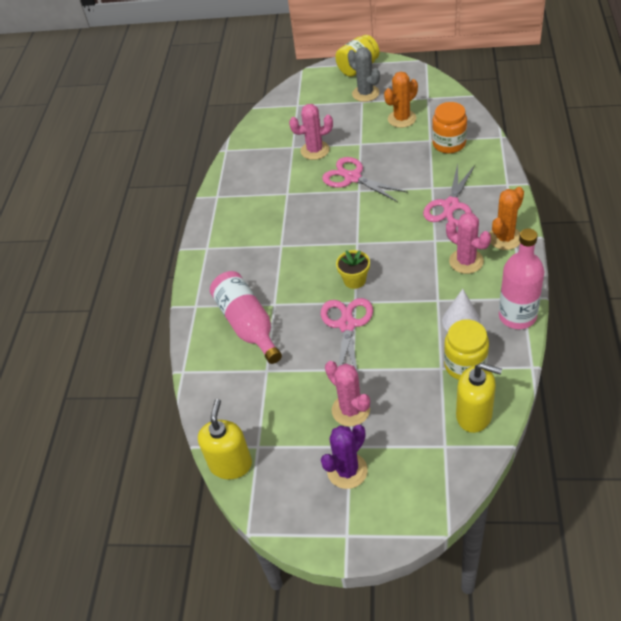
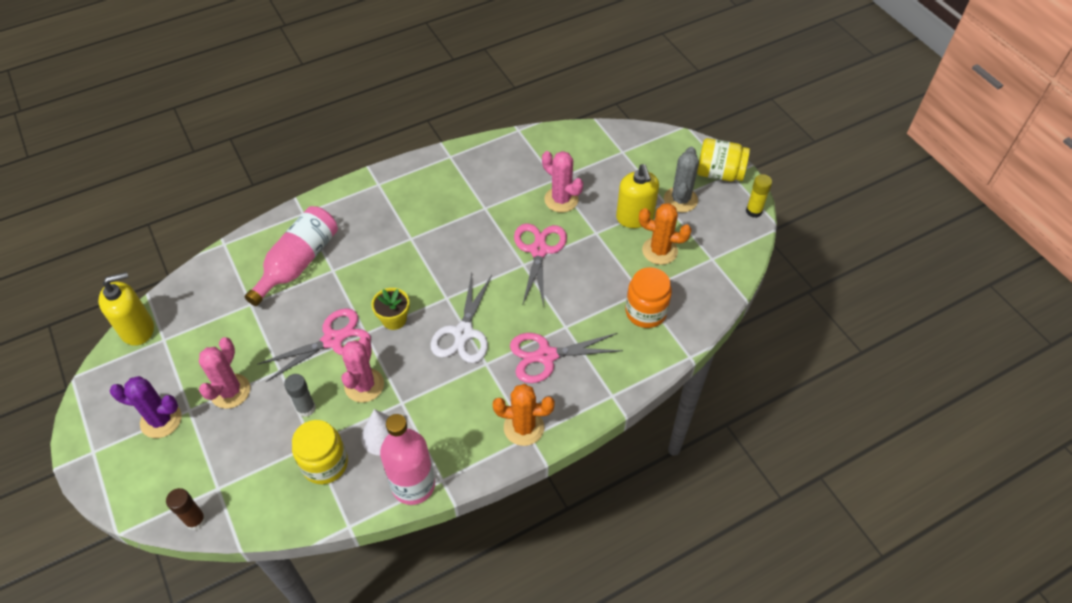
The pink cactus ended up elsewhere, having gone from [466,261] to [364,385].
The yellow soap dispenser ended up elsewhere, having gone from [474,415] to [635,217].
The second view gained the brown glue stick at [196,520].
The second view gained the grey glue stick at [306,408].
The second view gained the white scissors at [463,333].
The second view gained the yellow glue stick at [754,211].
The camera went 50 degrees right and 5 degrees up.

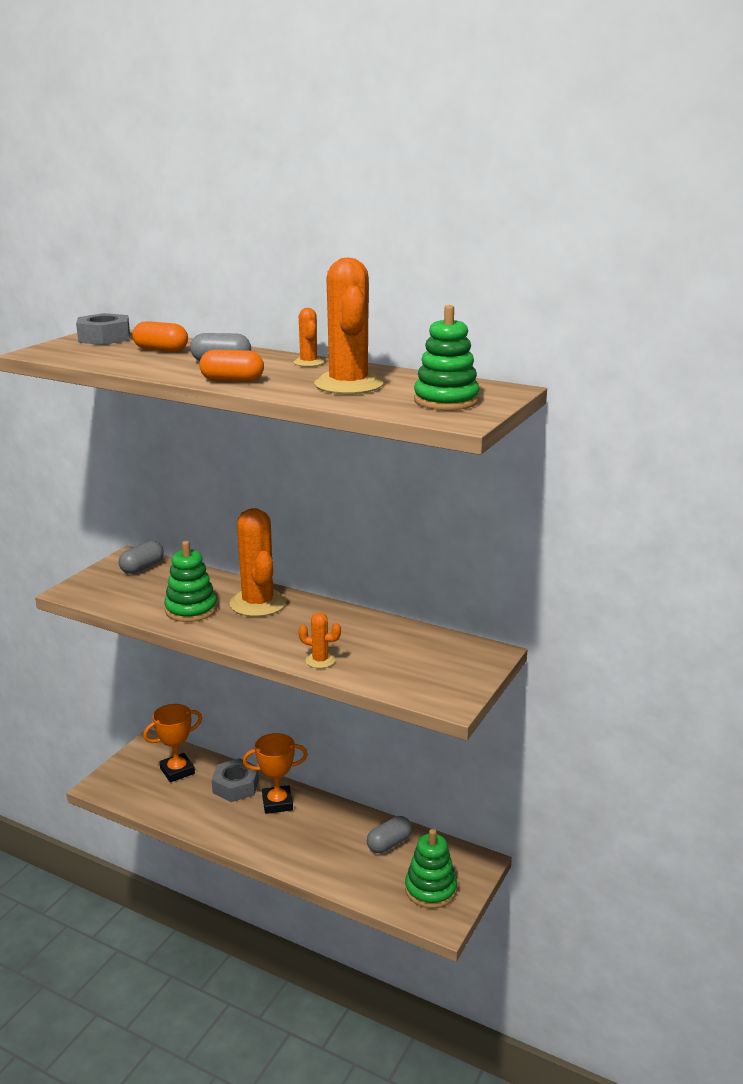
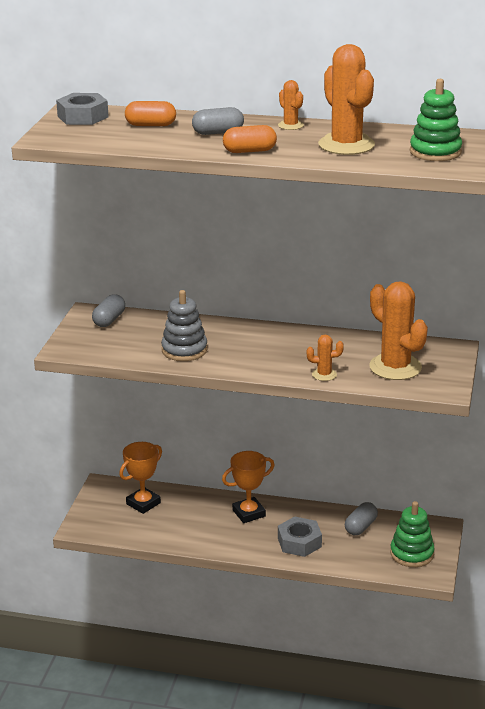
What was the green stacking toy at [191,609] turned into the grey stacking toy at [184,350].
The grey nut ended up elsewhere, having gone from [236,786] to [299,542].
The orange cactus ended up elsewhere, having gone from [258,603] to [395,367].
The camera went 15 degrees left and 5 degrees up.

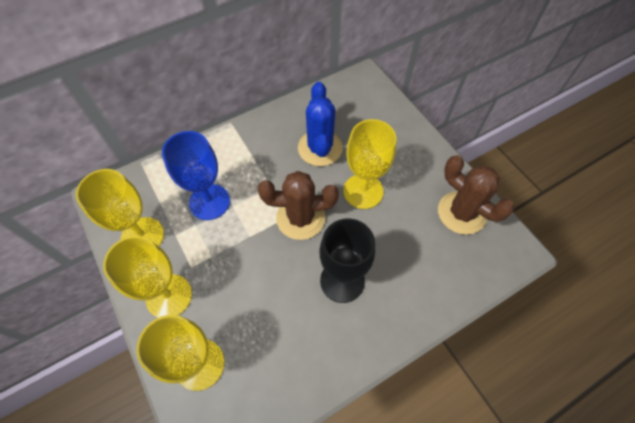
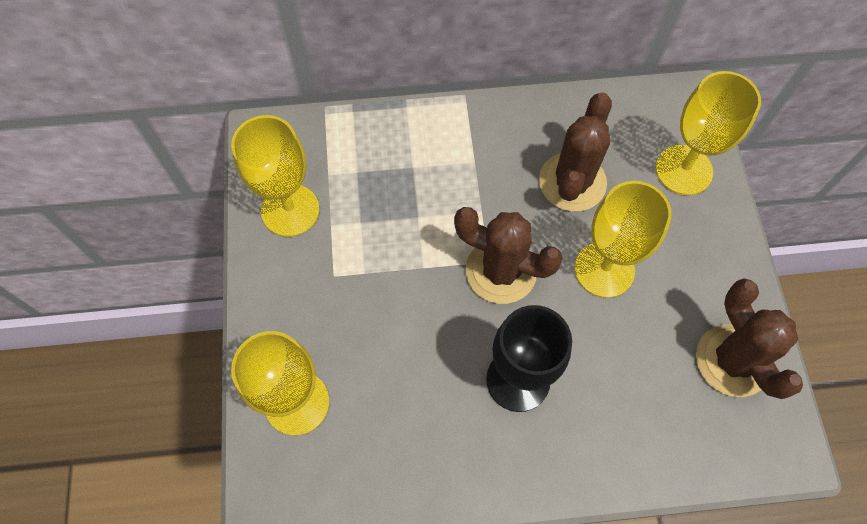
The yellow goblet ended up elsewhere, having gone from [169,296] to [684,170].
The second view lost the blue goblet at [209,202].
What was the blue cactus at [320,148] turned into the brown cactus at [572,182].
The camera went 25 degrees right and 5 degrees up.

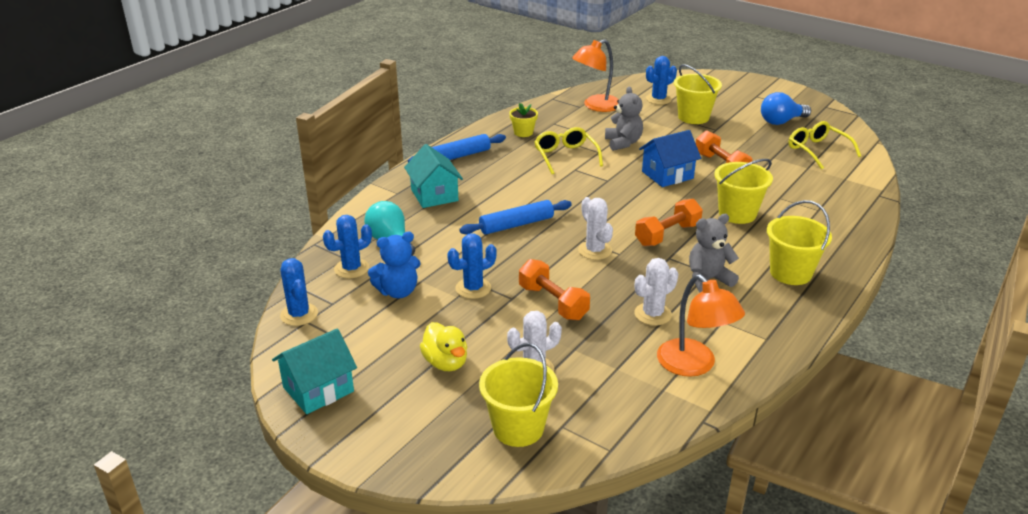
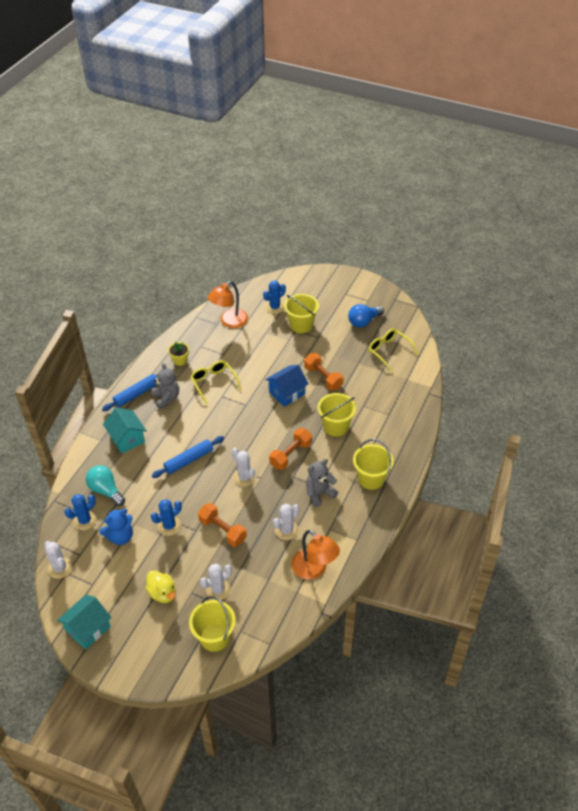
What was the blue cactus at [299,314] turned into the white cactus at [60,568].
The grey teddy bear ended up elsewhere, having gone from [623,143] to [166,398].
The camera went 10 degrees left and 15 degrees up.

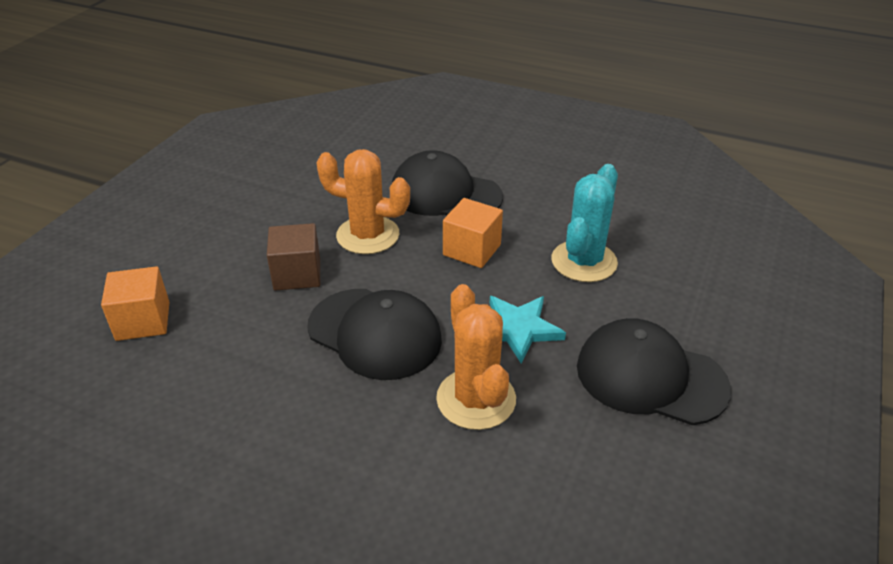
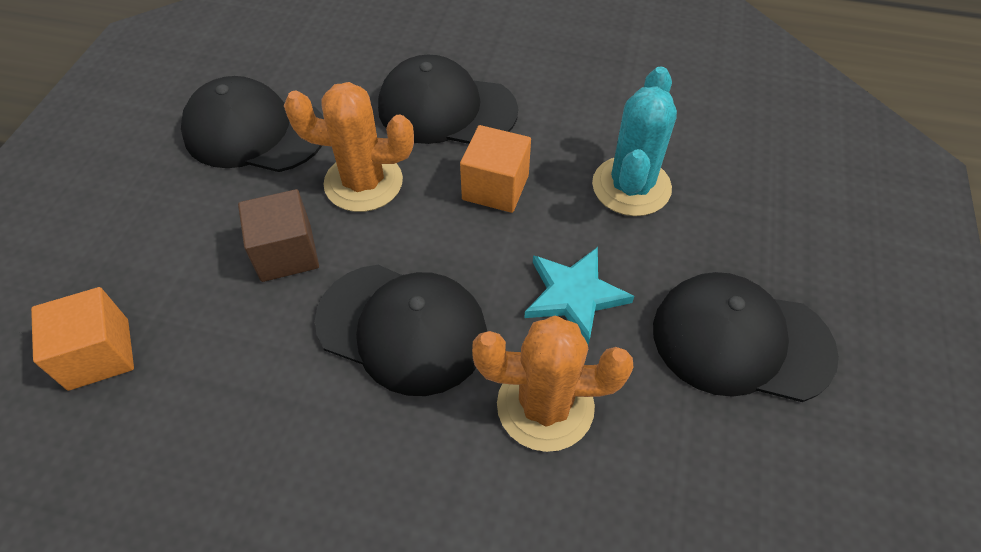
The orange cactus at [476,399] ended up facing another way, 60 degrees counterclockwise from before.
The second view gained the black cap at [254,132].
The camera went 10 degrees left and 15 degrees up.

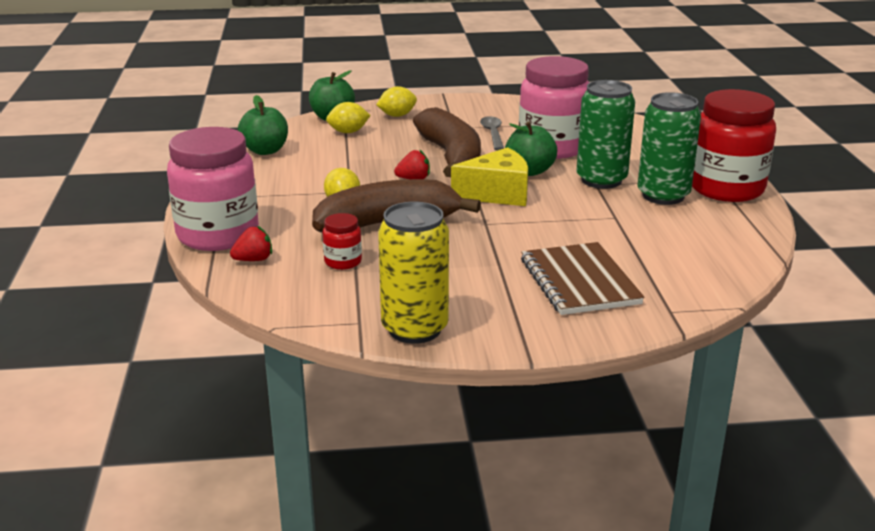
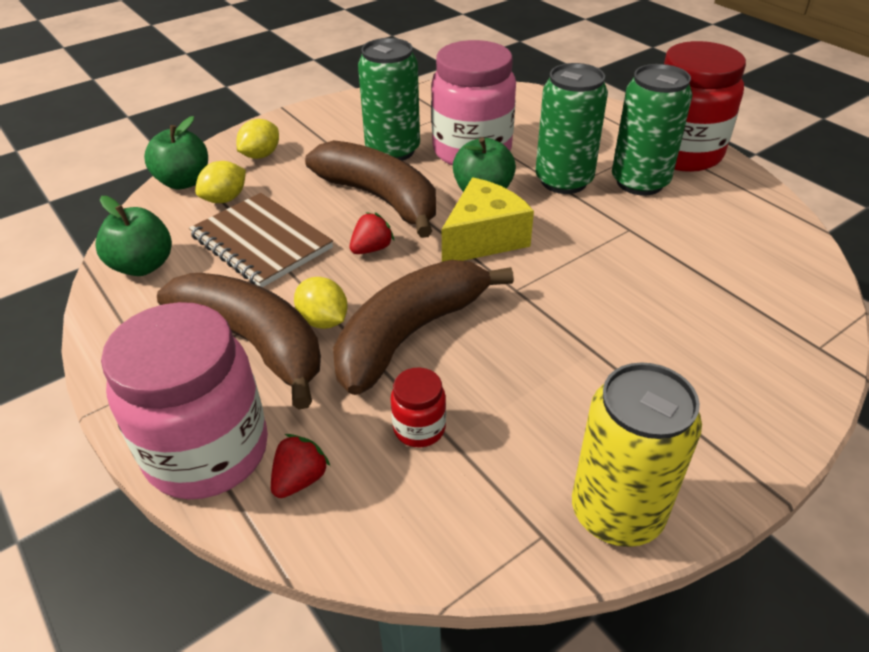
Where the grey spoon stood at [493,134], the green can came to stand at [393,150].
The brown notebook ended up elsewhere, having gone from [579,281] to [261,242].
The second view gained the brown banana at [254,343].
The camera went 30 degrees left and 15 degrees up.

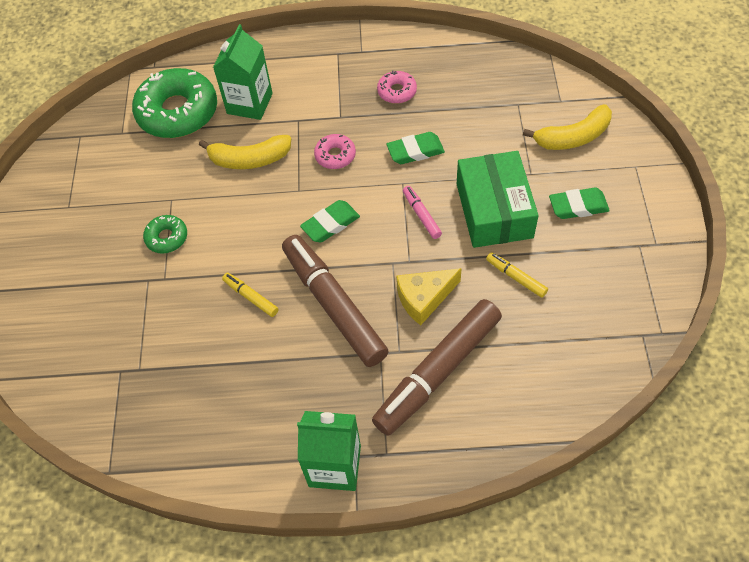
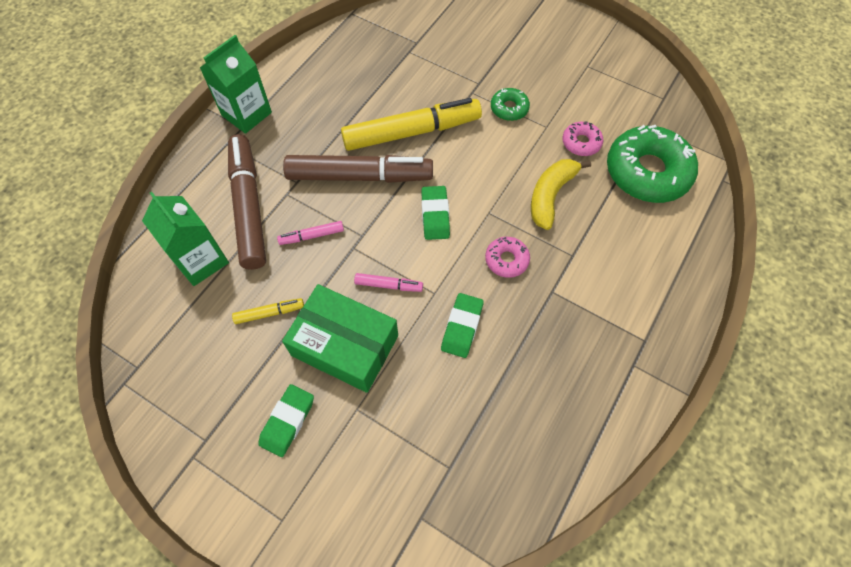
The green carton ended up elsewhere, having gone from [249,103] to [201,260].
The size of the yellow marker at [251,297] changed by a factor of 2.34.
The pink donut ended up elsewhere, having gone from [397,91] to [581,143].
Where the yellow cheese stood at [424,299], the pink marker came to stand at [312,236].
The second view lost the yellow banana at [573,137].
The camera went 120 degrees right and 5 degrees up.

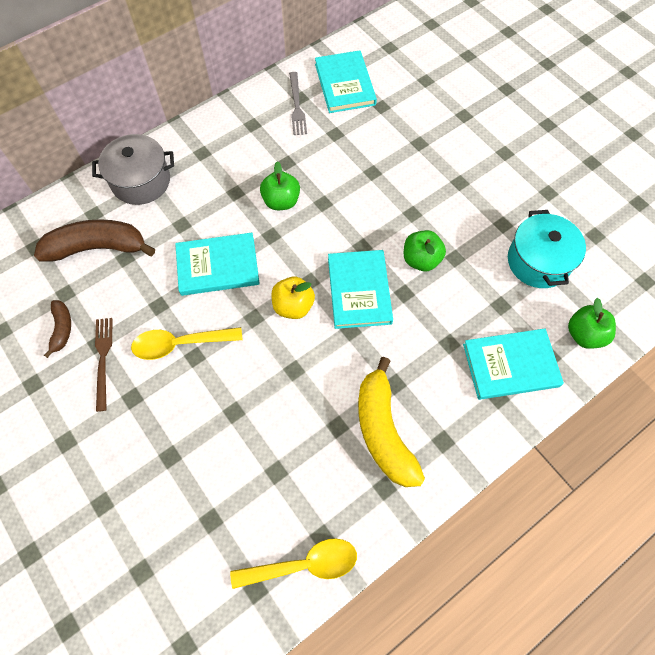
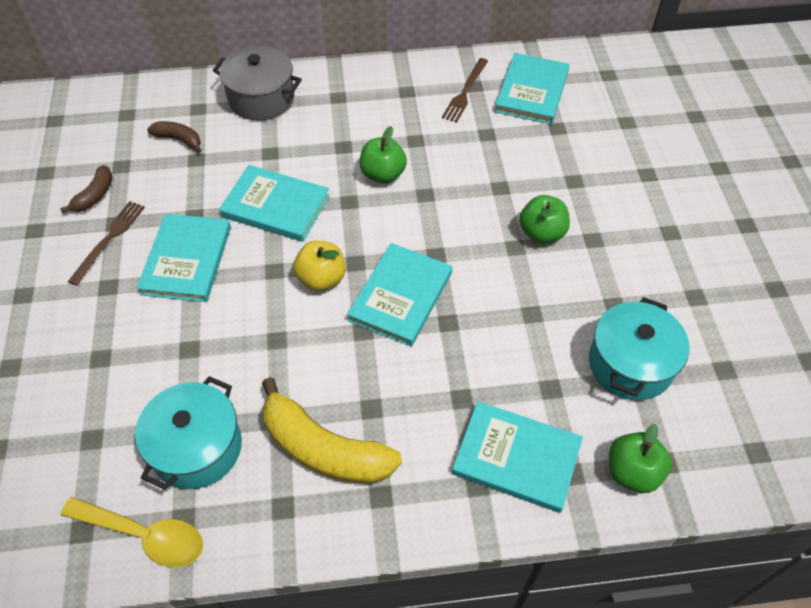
The size of the brown banana at [97,247] changed by a factor of 0.50.
Where the yellow spoon stood at [180,344], the turquoise book came to stand at [187,260].
What was the grey fork at [297,106] turned into the brown fork at [465,92].
The yellow banana at [383,430] ended up facing another way, 75 degrees counterclockwise from before.
The green apple ended up elsewhere, having gone from [421,260] to [541,233].
The second view gained the turquoise pot at [197,447].
The camera went 30 degrees right and 10 degrees down.

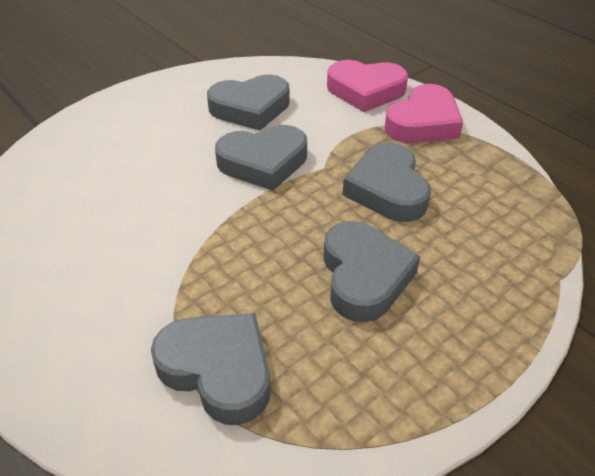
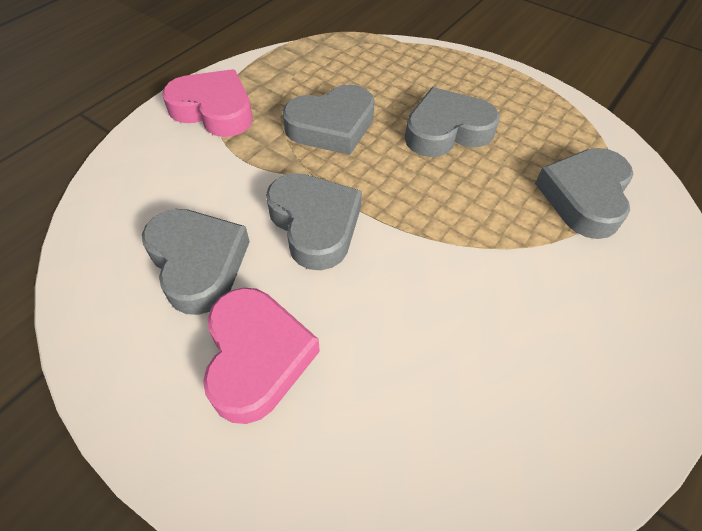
The pink heart ended up elsewhere, having gone from [365,91] to [256,357].
The camera went 105 degrees left and 10 degrees up.

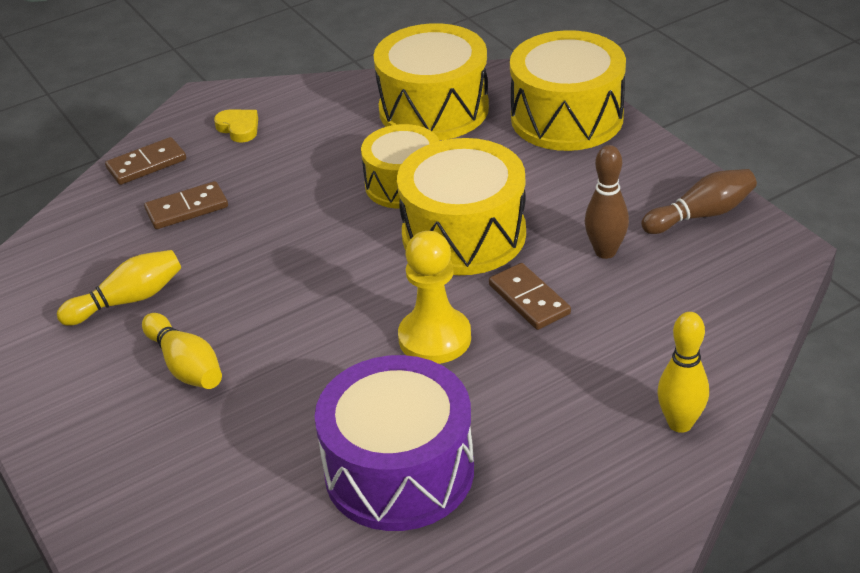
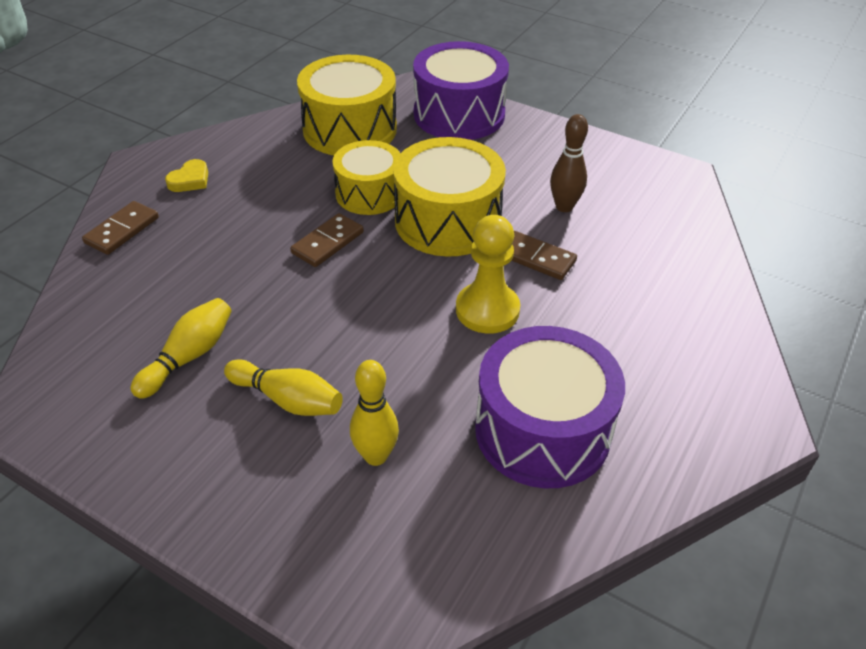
The brown domino ended up elsewhere, having gone from [187,209] to [328,243].
The yellow heart at [239,128] ended up facing another way, 105 degrees clockwise from before.
What was the yellow drum at [567,118] turned into the purple drum at [459,114].
The second view lost the brown bowling pin at [701,215].
The yellow bowling pin ended up elsewhere, having gone from [680,423] to [376,456].
The camera went 30 degrees left and 5 degrees up.

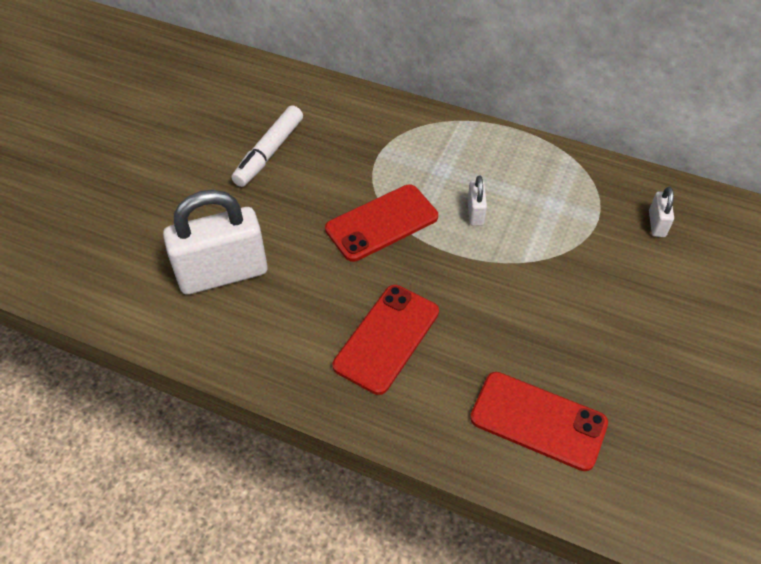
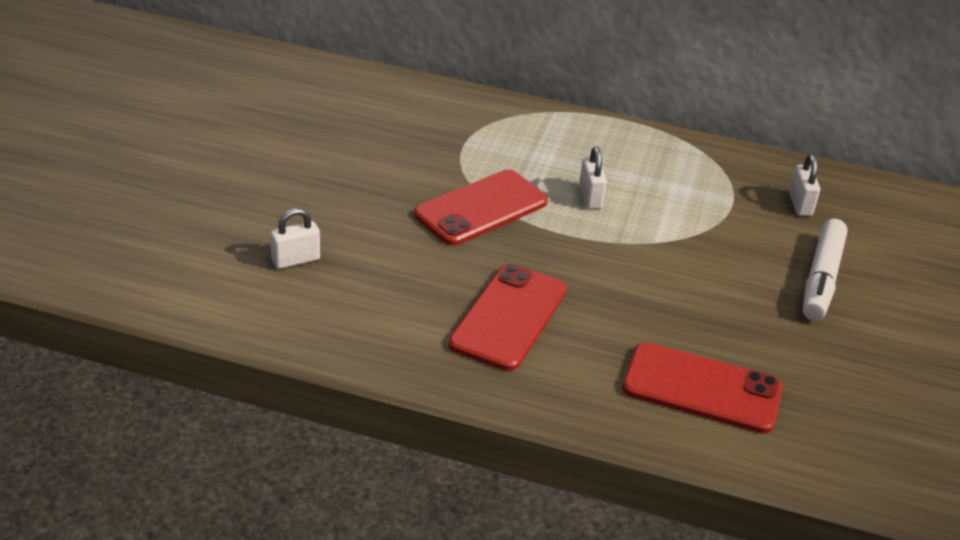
The size of the white padlock at [223,273] changed by a factor of 0.43.
The white marker ended up elsewhere, having gone from [269,152] to [821,278].
The camera went 10 degrees left and 15 degrees down.

